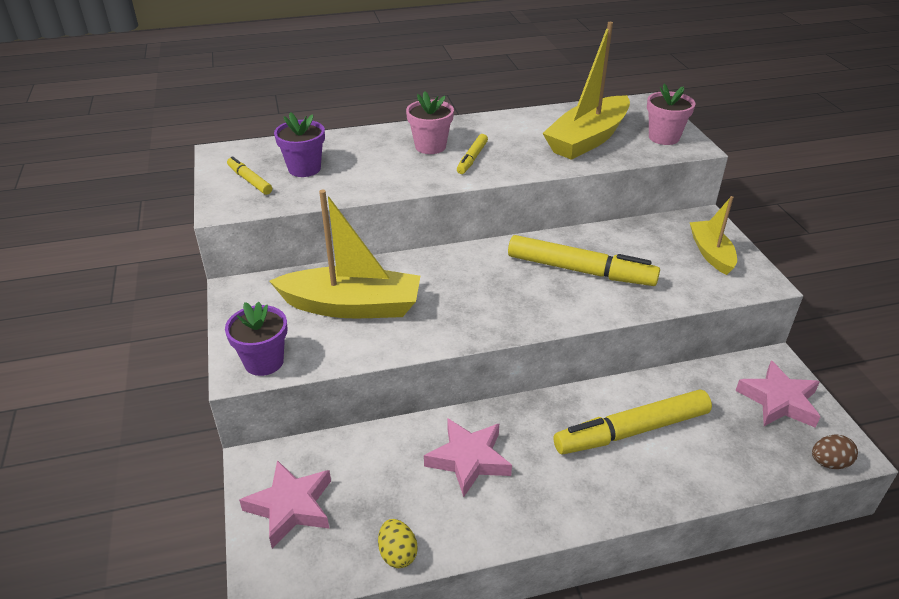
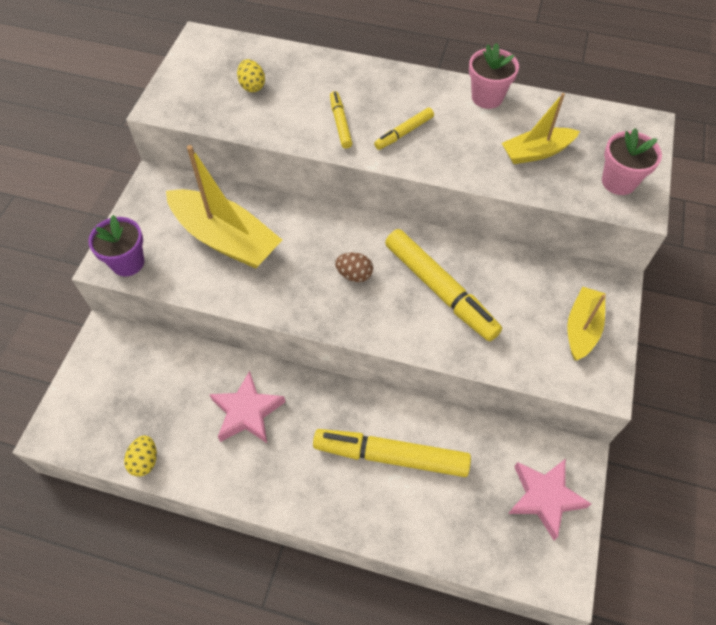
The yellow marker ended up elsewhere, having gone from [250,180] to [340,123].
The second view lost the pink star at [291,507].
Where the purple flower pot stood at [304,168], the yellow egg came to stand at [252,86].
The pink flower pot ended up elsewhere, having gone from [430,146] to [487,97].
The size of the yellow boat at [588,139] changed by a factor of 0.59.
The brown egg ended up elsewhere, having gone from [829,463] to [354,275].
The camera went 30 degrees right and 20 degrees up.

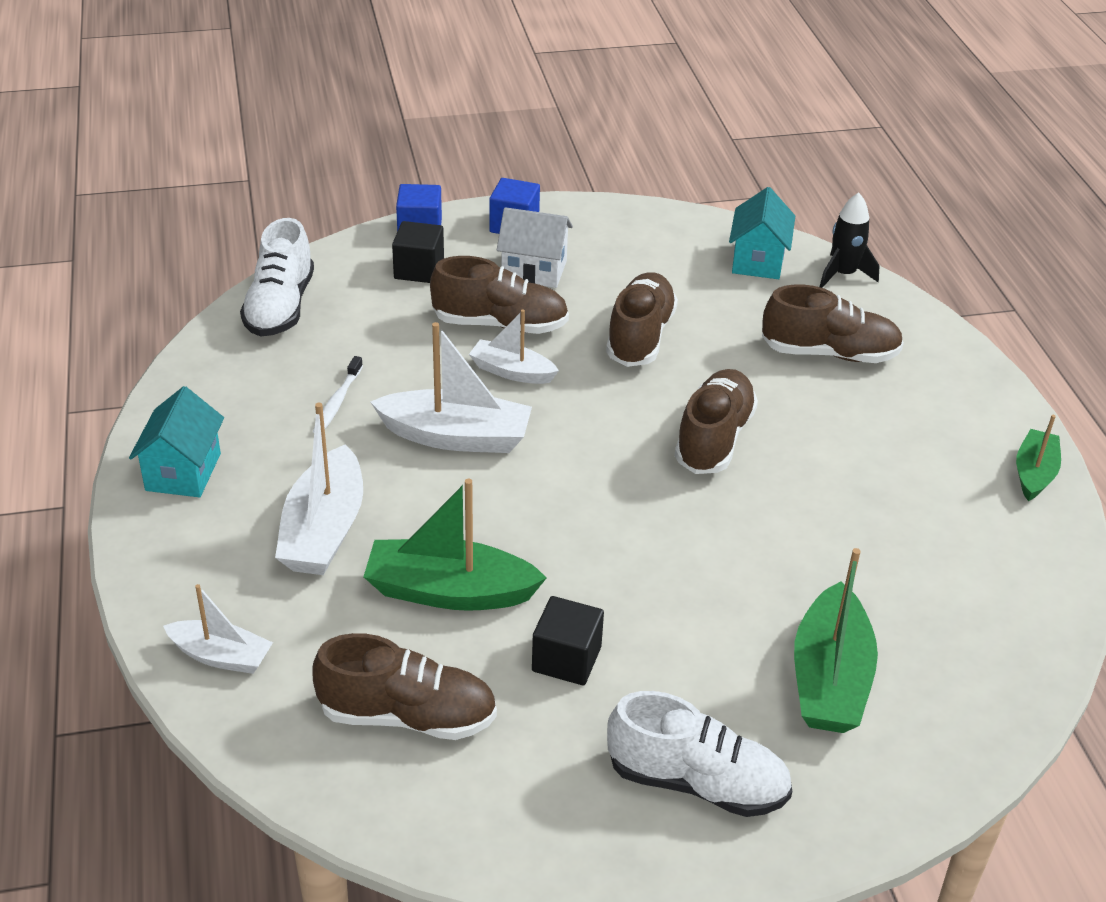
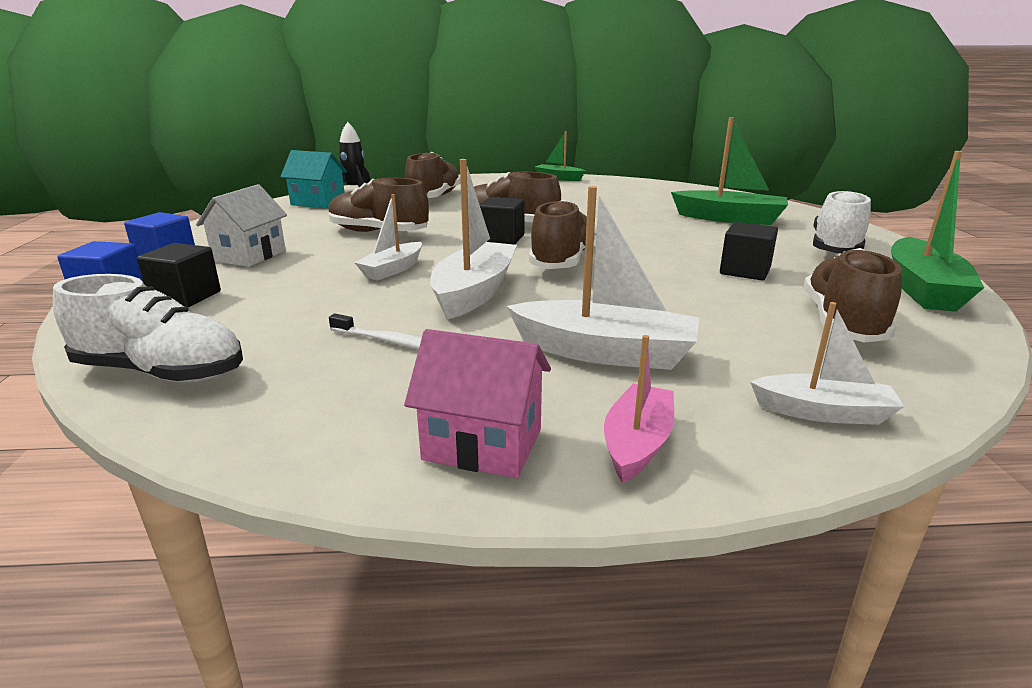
What was the turquoise house at [183,472] turned into the pink house at [482,444].
The white boat at [221,656] ended up facing another way, 75 degrees clockwise from before.
The green boat ended up elsewhere, having gone from [449,591] to [923,289].
The brown shoe ended up elsewhere, having gone from [500,324] to [561,261].
The second view gained the black cube at [502,238].
The second view gained the pink boat at [637,443].
The camera went 80 degrees left and 15 degrees down.

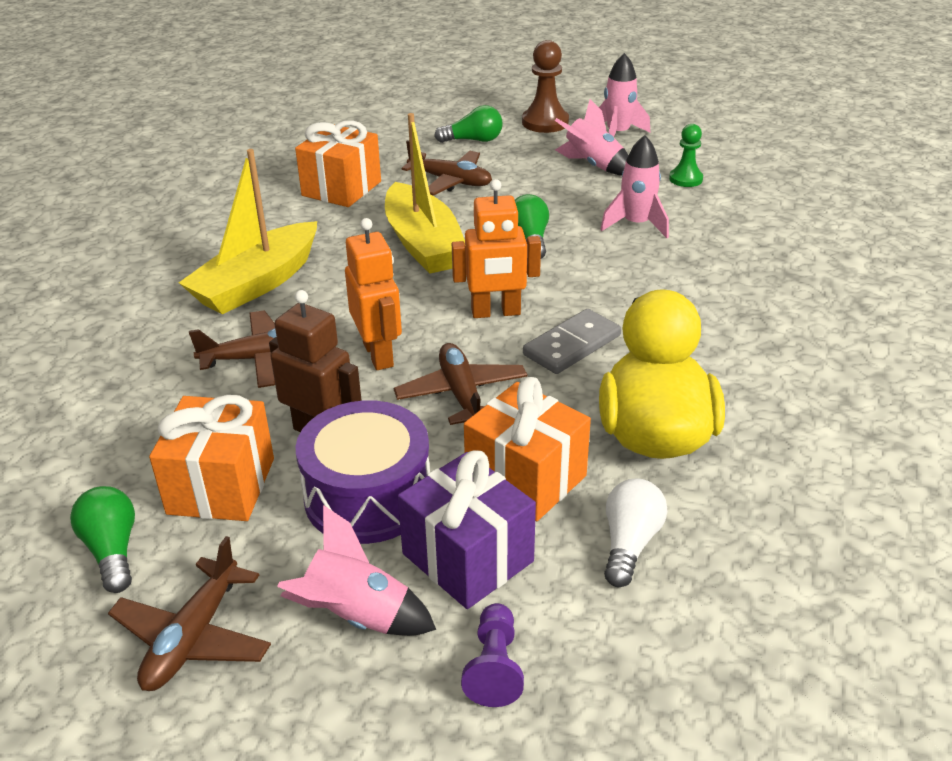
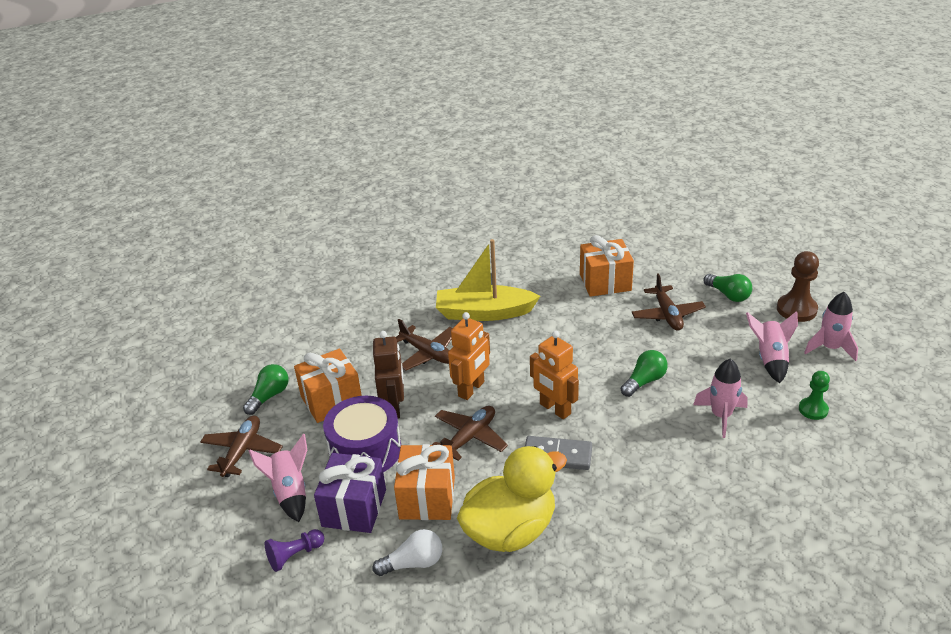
The brown plane at [193,637] ended up facing another way, 120 degrees clockwise from before.
The second view lost the yellow boat at [423,244].
The camera went 55 degrees right and 0 degrees up.

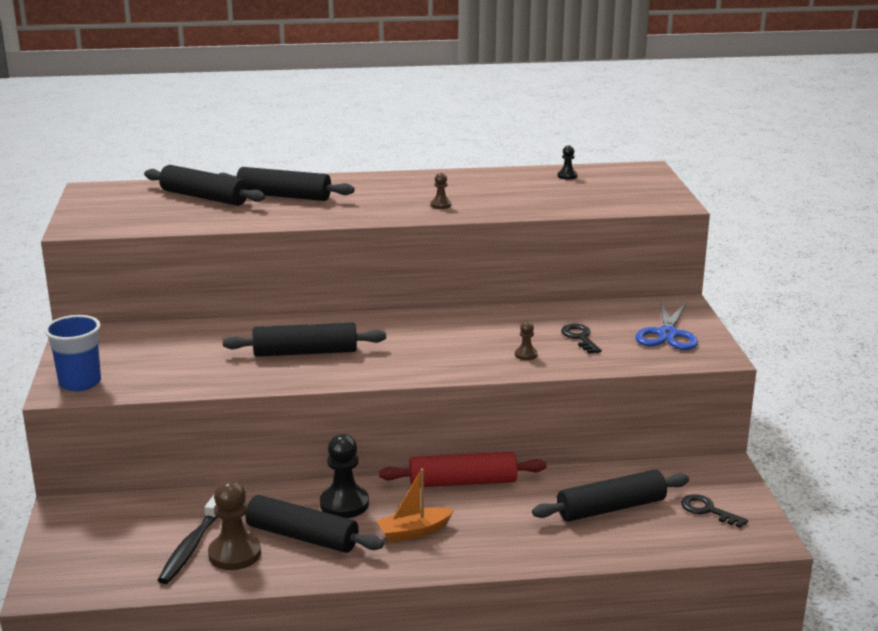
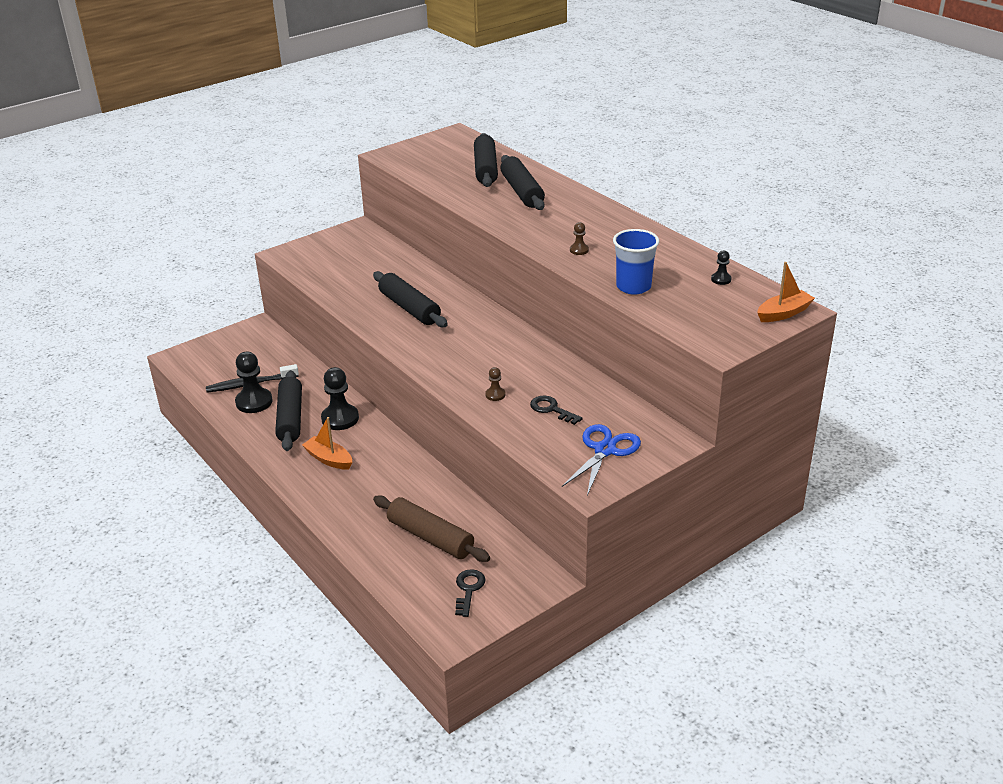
The blue cup ended up elsewhere, having gone from [80,383] to [633,287].
What was the brown pawn at [234,554] turned into the black pawn at [254,402].
The second view lost the red rolling pin at [462,482].
What was the black rolling pin at [611,508] turned into the brown rolling pin at [430,537].
The black key at [580,337] ended up facing another way, 90 degrees counterclockwise from before.
The blue scissors at [667,334] ended up facing another way, 135 degrees clockwise from before.
The second view gained the orange boat at [783,313].
The camera went 60 degrees right and 10 degrees up.

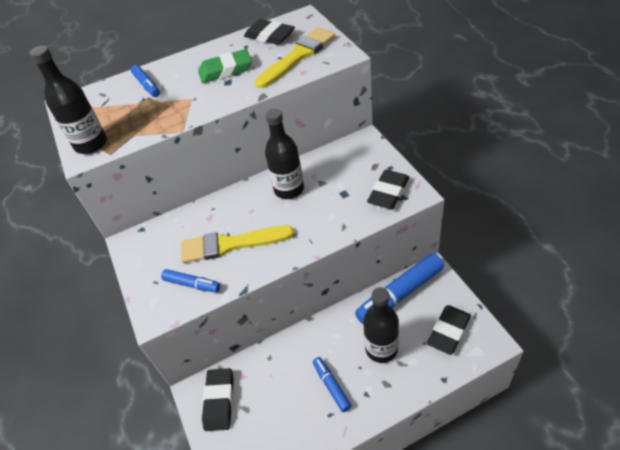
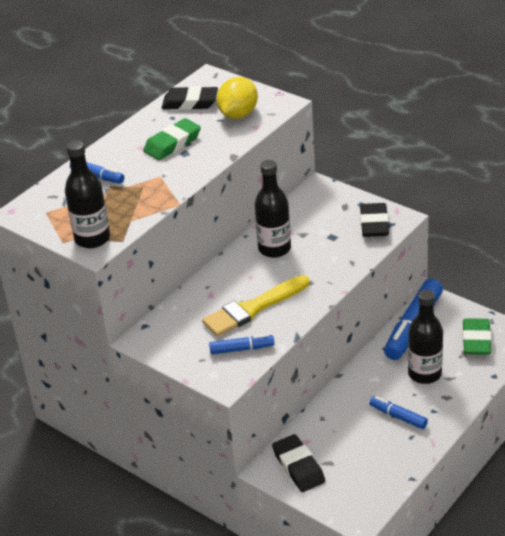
Where the yellow brush stood at [298,56], the yellow lemon came to stand at [238,114].
What was the black eraser at [448,331] turned into the green eraser at [476,340].
The camera went 30 degrees left and 10 degrees down.

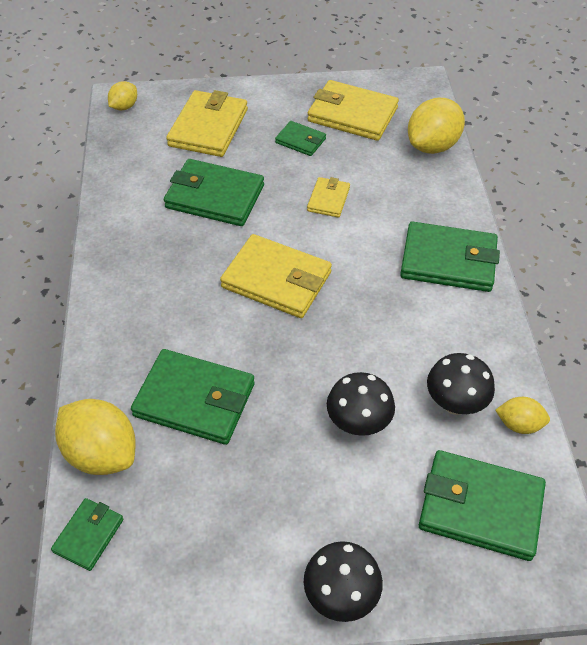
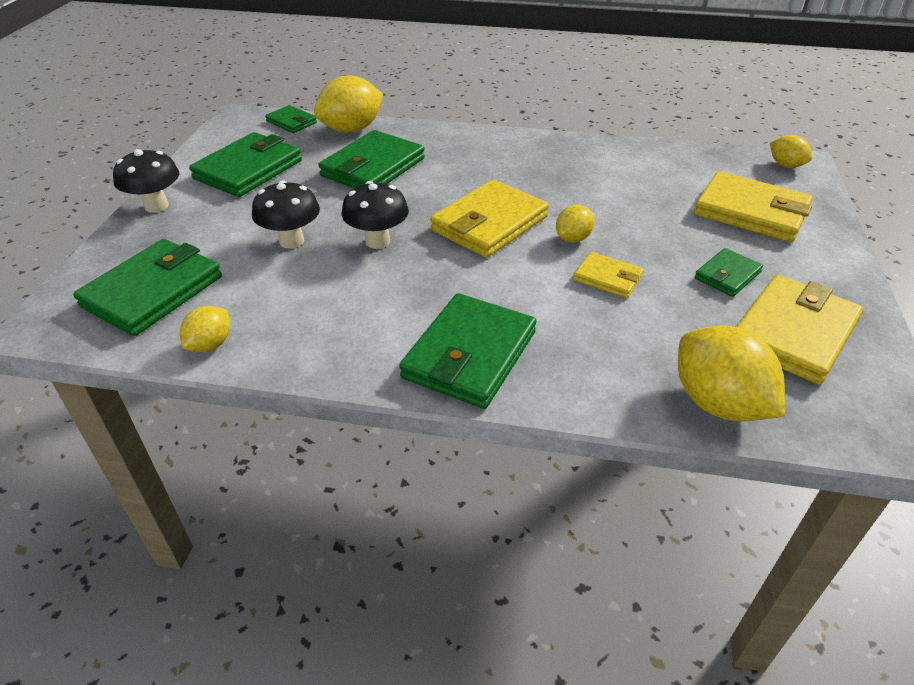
The green wallet ended up elsewhere, having gone from [215,197] to [248,170].
The black mushroom ended up elsewhere, having gone from [455,404] to [377,241].
The second view gained the yellow lemon at [573,238].
The camera went 105 degrees right and 10 degrees down.

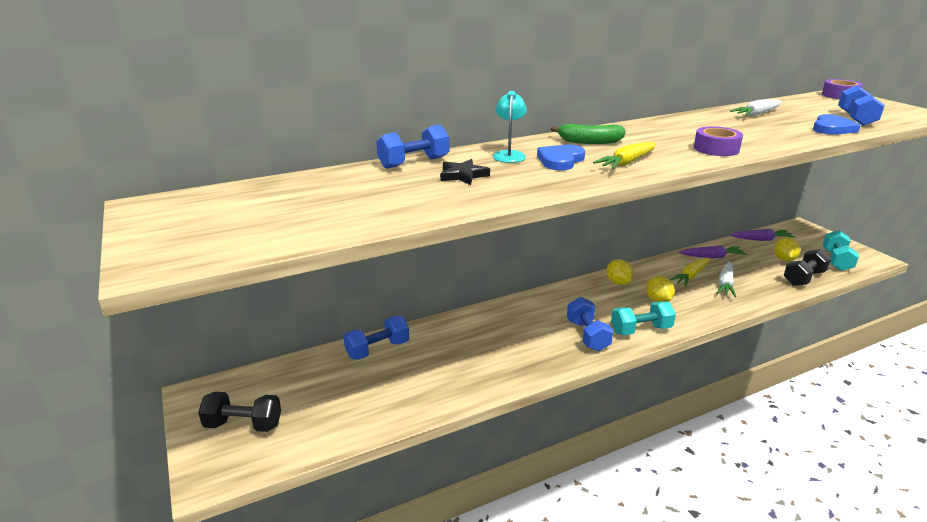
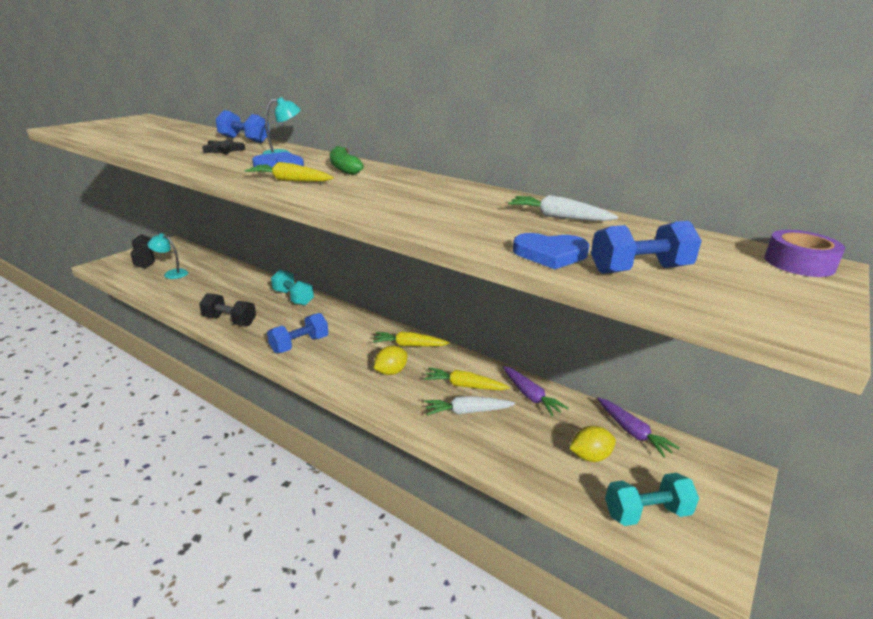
The second view lost the blue dumbbell at [377,349].
Where the yellow lemon stood at [618,282], the yellow carrot came to stand at [409,345].
The turquoise dumbbell ended up elsewhere, having gone from [641,330] to [293,298].
The second view lost the purple tape at [716,149].
The black dumbbell ended up elsewhere, having gone from [803,278] to [229,321].
The second view gained the turquoise lamp at [171,273].
The camera went 60 degrees right and 0 degrees up.

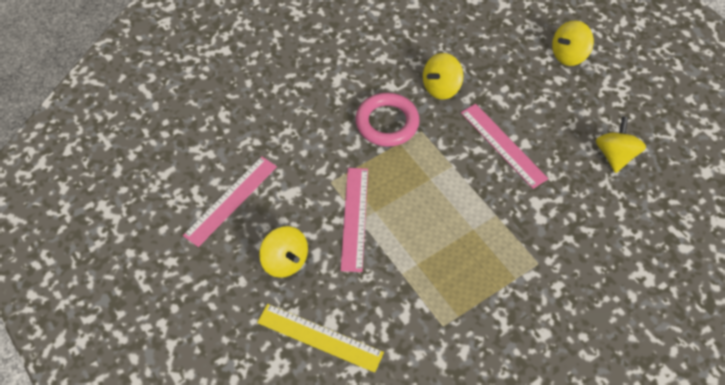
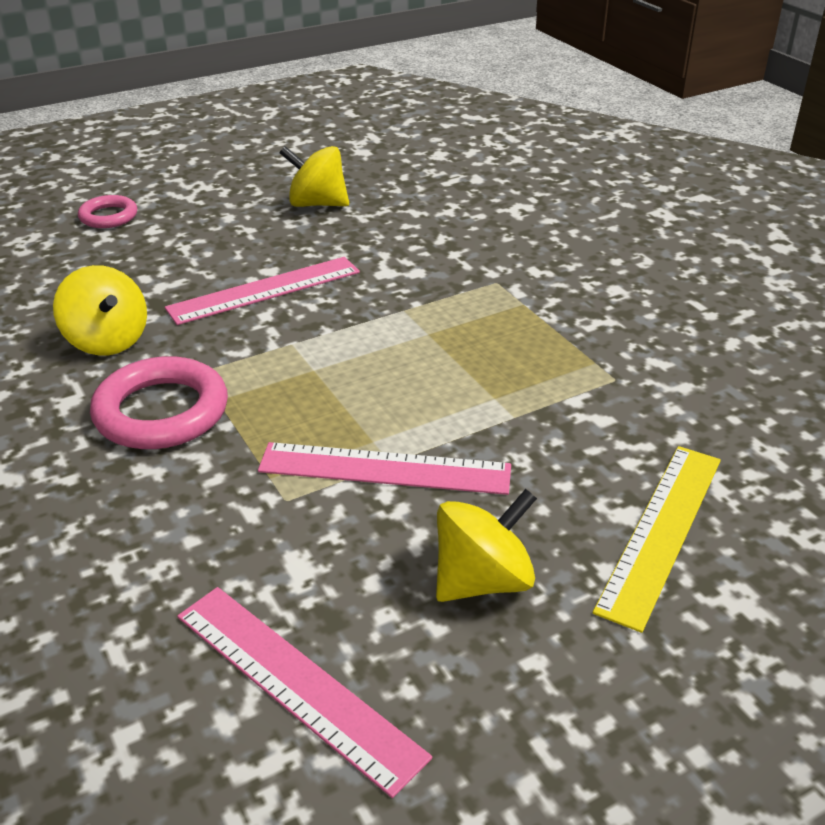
Where the yellow spinning top stood at [568,55], the pink ring came to stand at [108,216].
The camera went 85 degrees left and 20 degrees down.

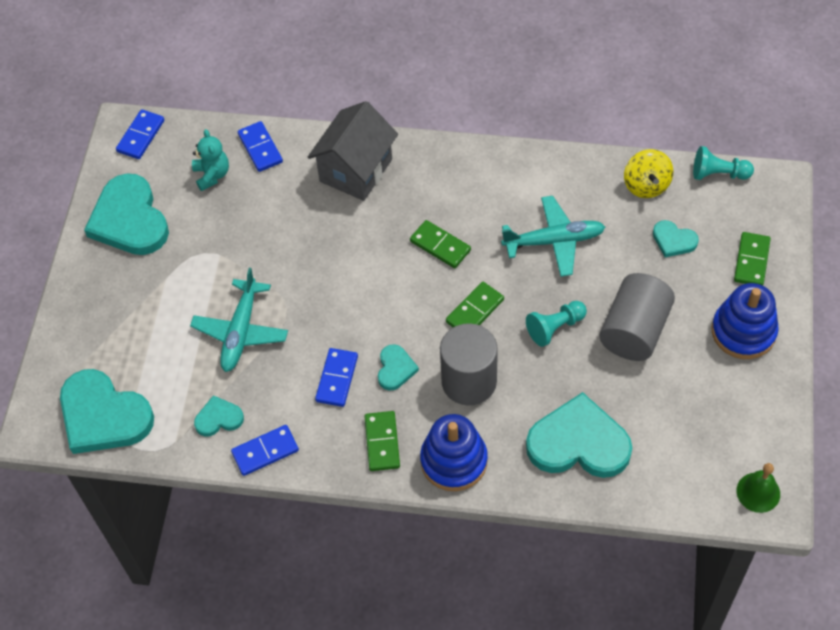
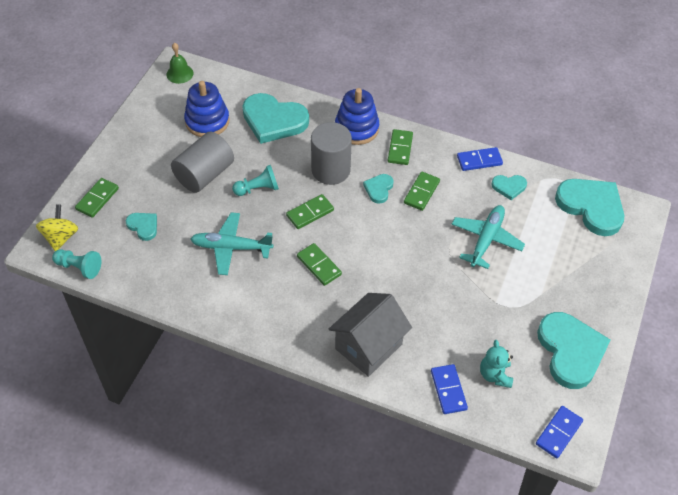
What was the blue domino at [337,379] turned into the green domino at [421,192].
The yellow spinning top ended up elsewhere, having gone from [646,185] to [61,237].
The blue stacking toy ended up elsewhere, having gone from [743,331] to [207,121].
The camera went 170 degrees left and 5 degrees down.

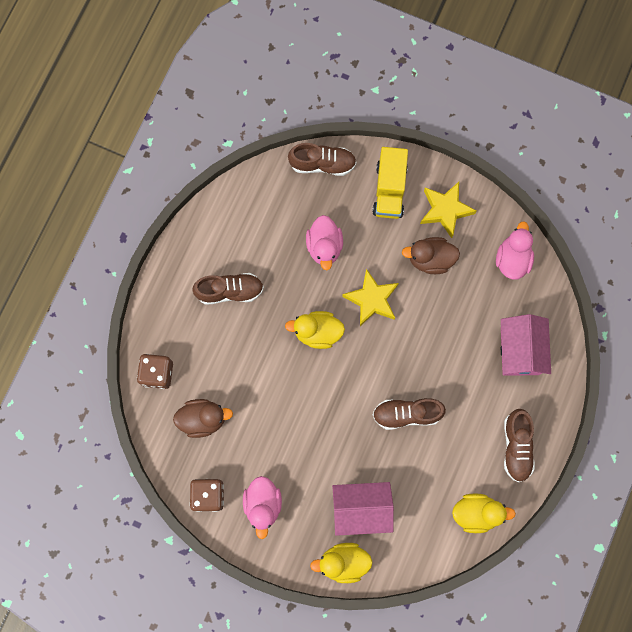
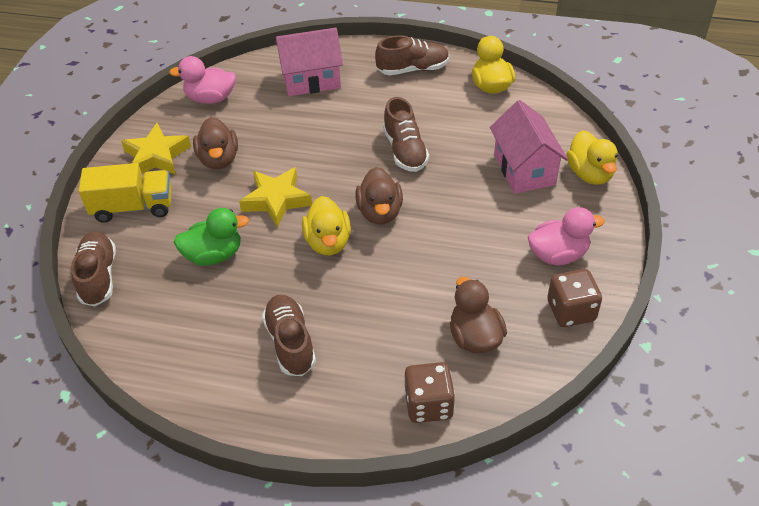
What was the pink duck at [324,246] turned into the green duck at [214,255].
The second view gained the brown duck at [380,212].
The camera went 100 degrees left and 30 degrees down.

